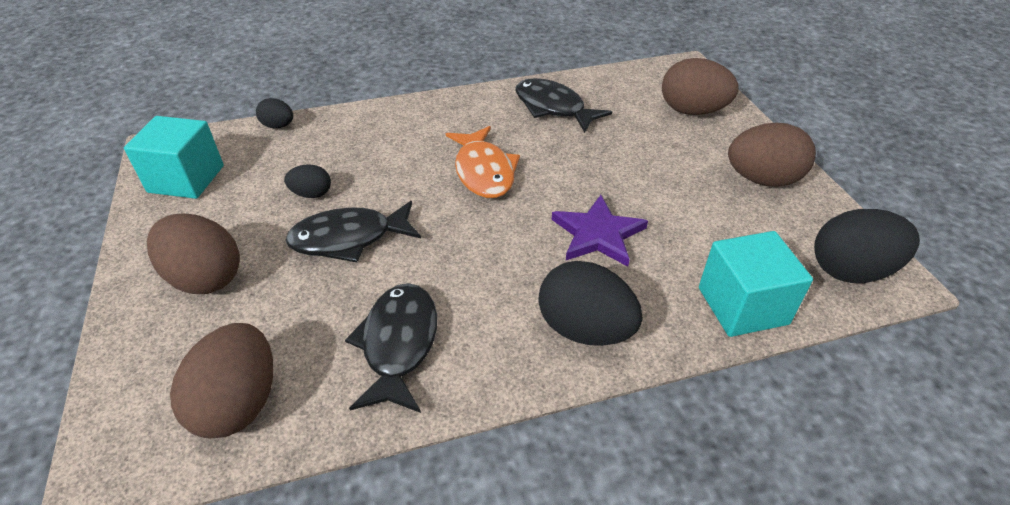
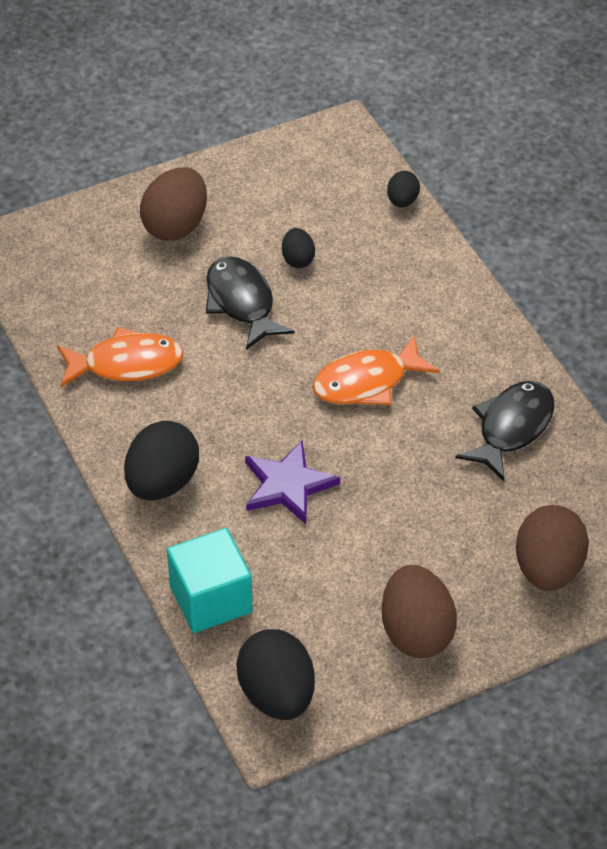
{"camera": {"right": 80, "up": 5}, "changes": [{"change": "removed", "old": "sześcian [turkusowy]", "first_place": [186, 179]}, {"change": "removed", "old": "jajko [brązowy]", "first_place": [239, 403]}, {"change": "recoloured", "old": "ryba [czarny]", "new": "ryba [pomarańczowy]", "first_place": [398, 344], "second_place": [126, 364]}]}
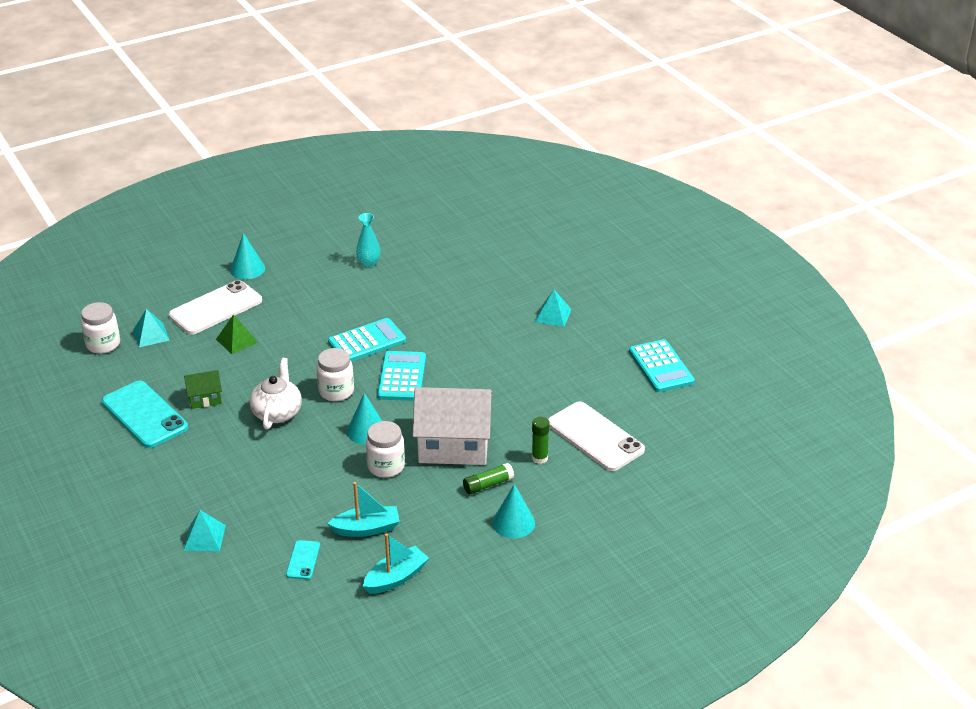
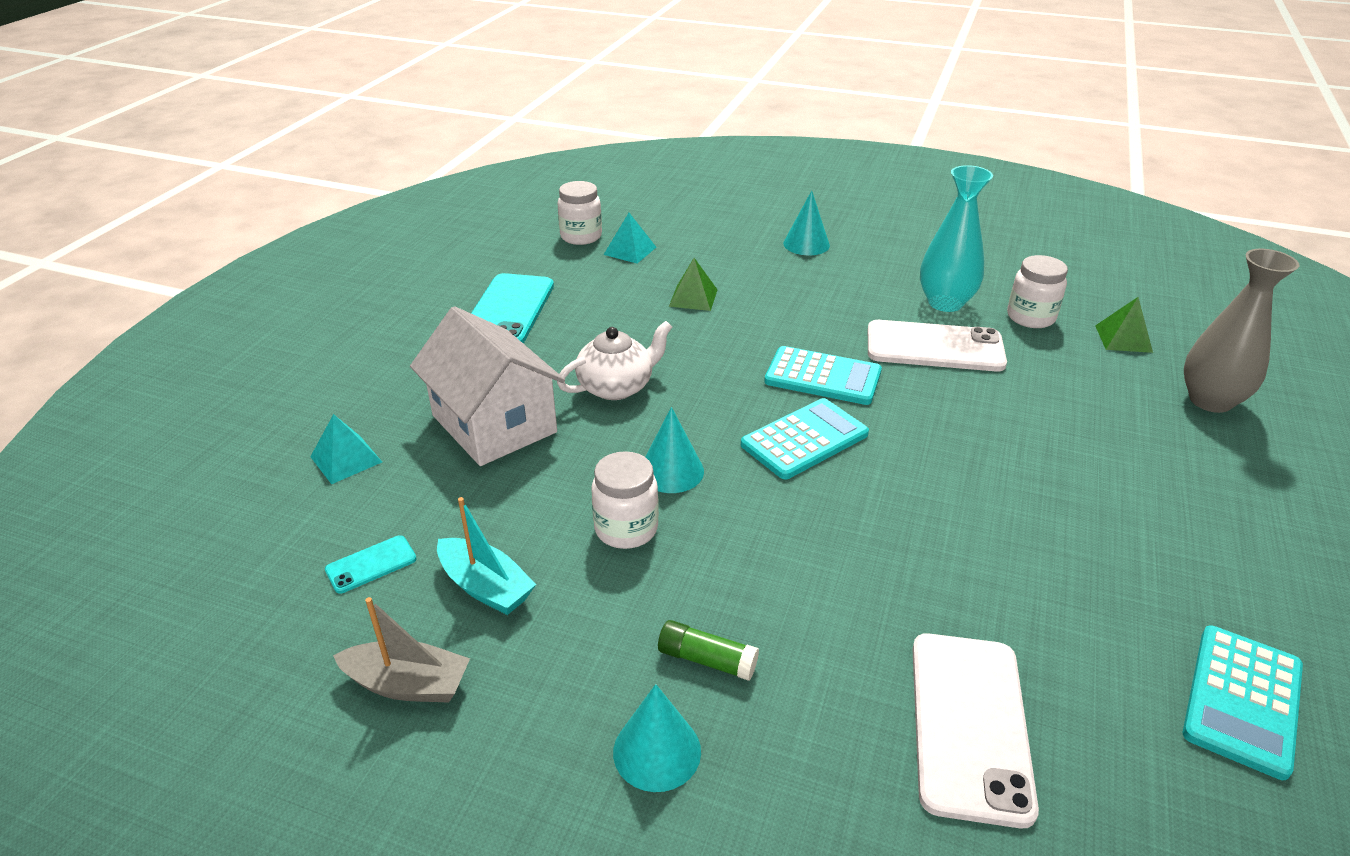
{"camera": {"right": 50, "up": 0}, "changes": [{"change": "removed", "old": "domek [zielony]", "first_place": [205, 398]}, {"change": "removed", "old": "klej w sztyfcie [zielony]", "first_place": [539, 458]}, {"change": "removed", "old": "piramida [turkusowy]", "first_place": [553, 315]}, {"change": "added", "new": "piramida [zielony]", "second_place": [1123, 338]}, {"change": "added", "new": "wazon [szary]", "second_place": [1210, 400]}, {"change": "moved", "old": "telefon [biały]", "first_place": [216, 308], "second_place": [934, 347]}, {"change": "moved", "old": "słoik [biały]", "first_place": [336, 391], "second_place": [1030, 317]}, {"change": "moved", "old": "domek [biały]", "first_place": [454, 445], "second_place": [494, 424]}, {"change": "recoloured", "old": "łódka [turkusowy]", "new": "łódka [szary]", "first_place": [396, 578], "second_place": [408, 684]}, {"change": "resized", "old": "wazon [turkusowy]", "first_place": [369, 263], "second_place": [945, 303], "factor": 1.68}]}
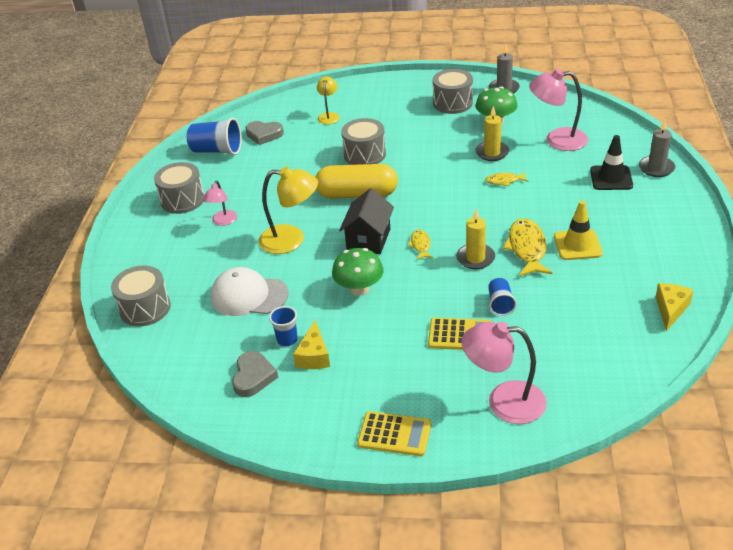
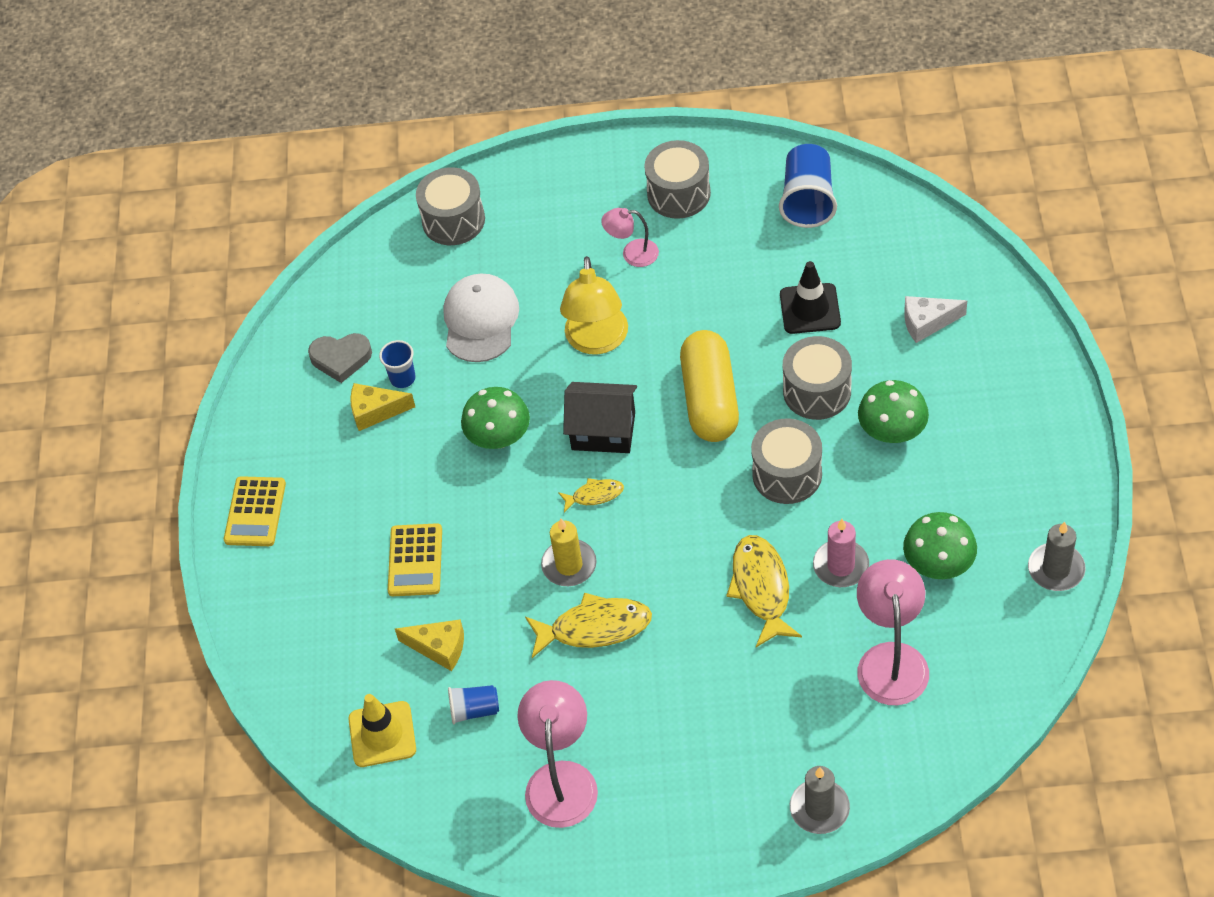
{"camera": {"right": 85, "up": 15}, "changes": [{"change": "removed", "old": "serce [szary]", "first_place": [264, 135]}, {"change": "added", "new": "grzyb [zielony]", "second_place": [892, 431]}, {"change": "moved", "old": "bęben [szary]", "first_place": [452, 103], "second_place": [787, 474]}, {"change": "moved", "old": "lampka [różowy]", "first_place": [504, 401], "second_place": [561, 779]}, {"change": "moved", "old": "szklanka [niebieski]", "first_place": [500, 304], "second_place": [474, 710]}, {"change": "moved", "old": "pachołek [żółty]", "first_place": [577, 245], "second_place": [382, 734]}, {"change": "moved", "old": "pachołek [czarny]", "first_place": [611, 178], "second_place": [810, 309]}, {"change": "moved", "old": "ser [żółty]", "first_place": [670, 309], "second_place": [439, 648]}, {"change": "replaced", "old": "lampka [żółty]", "new": "ser [biały]", "first_place": [329, 116], "second_place": [927, 323]}, {"change": "recoloured", "old": "świeca [żółty]", "new": "świeca [różowy]", "first_place": [492, 153], "second_place": [841, 566]}, {"change": "resized", "old": "ryba [żółty]", "first_place": [504, 181], "second_place": [761, 589], "factor": 1.86}]}
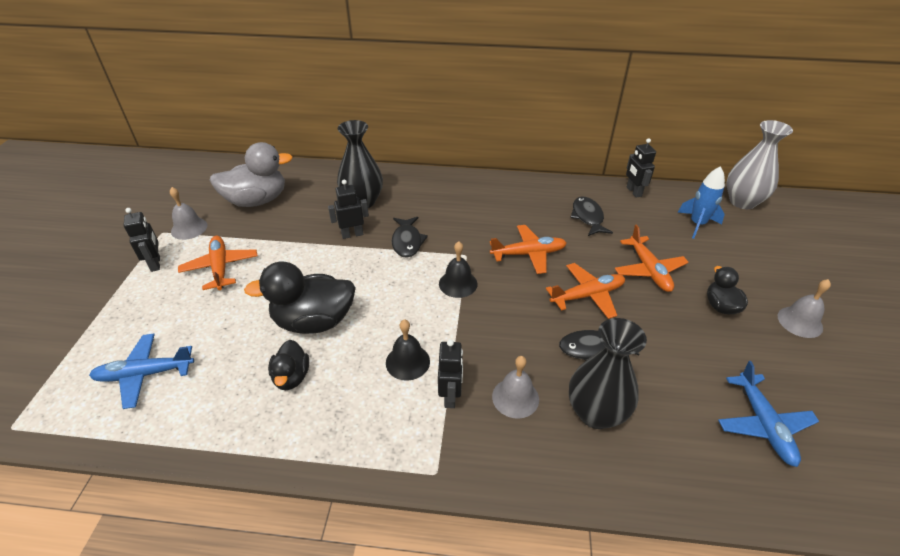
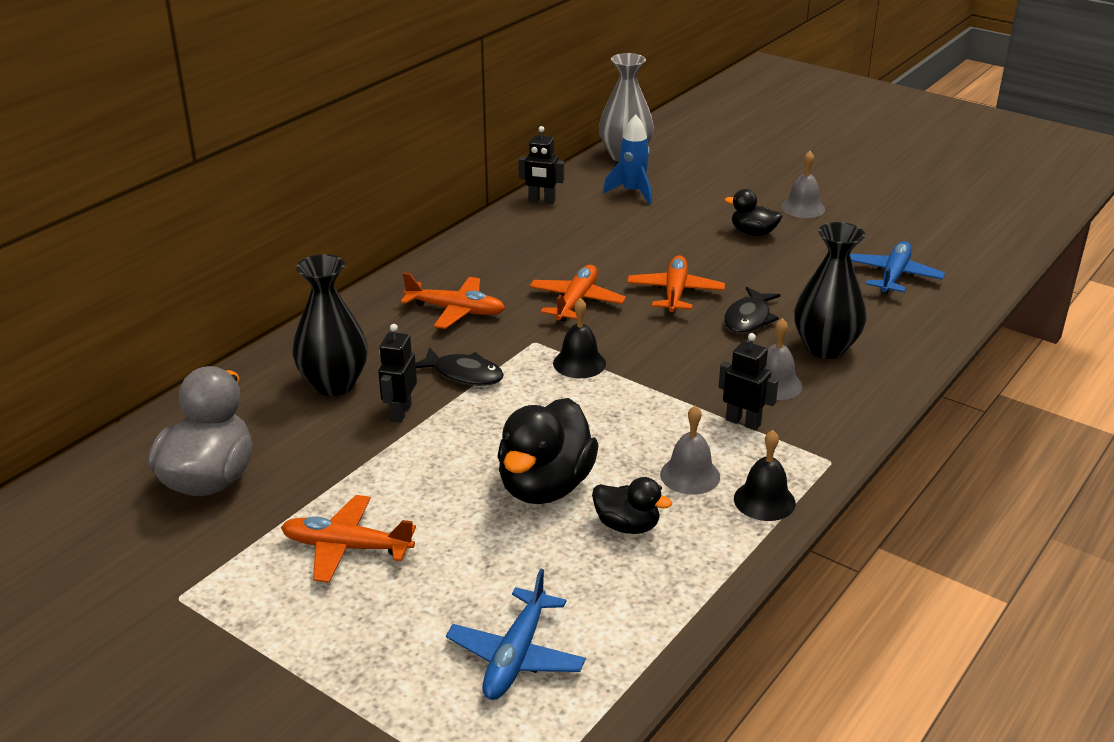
{"camera": {"right": -60, "up": -10}, "changes": [{"change": "removed", "old": "robot [czarny]", "first_place": [156, 264]}, {"change": "removed", "old": "ryba [czarny]", "first_place": [588, 217]}, {"change": "moved", "old": "dzwonek [szary]", "first_place": [189, 228], "second_place": [690, 475]}, {"change": "moved", "old": "dzwonek [czarny]", "first_place": [407, 362], "second_place": [764, 500]}, {"change": "moved", "old": "samolot [pomarańczowy]", "first_place": [648, 270], "second_place": [456, 311]}, {"change": "turned", "old": "samolot [niebieski]", "first_place": [763, 424], "second_place": [893, 276], "degrees": -90}]}
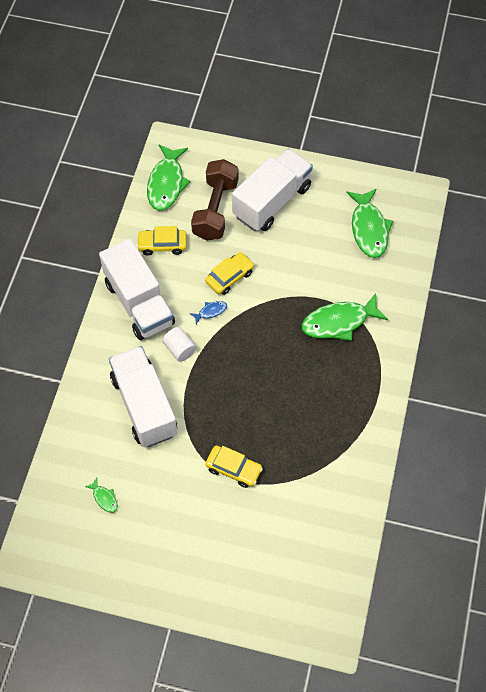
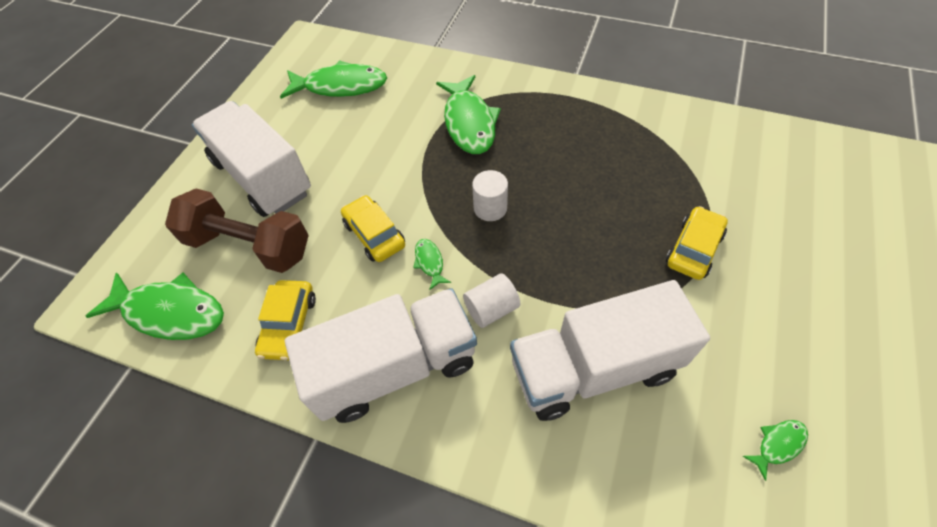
{"camera": {"right": -80, "up": -5}, "changes": [{"change": "added", "new": "walec [biały]", "second_place": [490, 208]}, {"change": "recoloured", "old": "ryba [niebieski]", "new": "ryba [zielony]", "first_place": [211, 311], "second_place": [430, 262]}]}
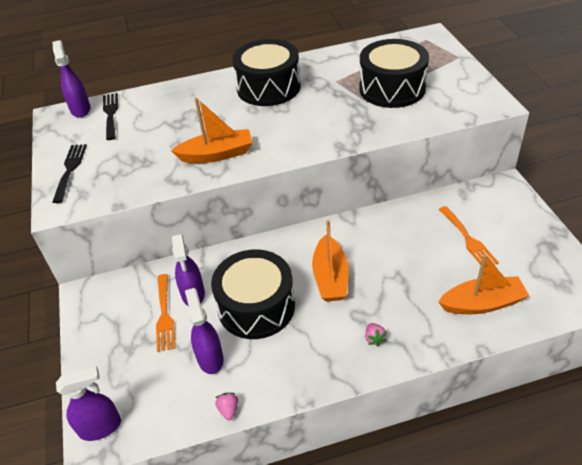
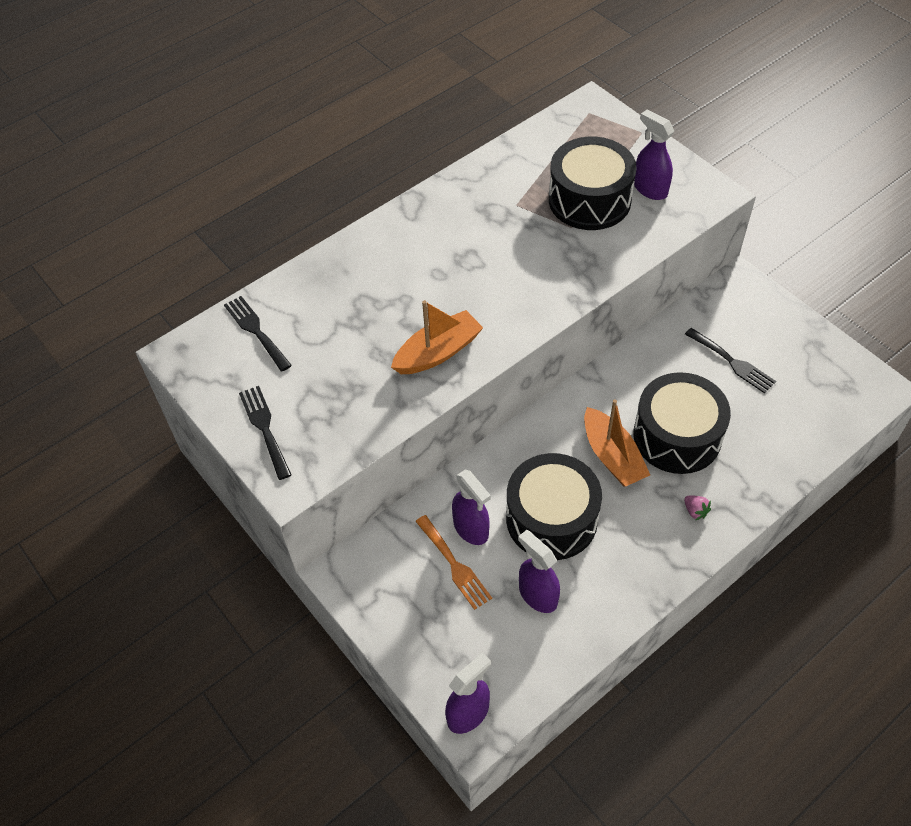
{"camera": {"right": -25, "up": 10}, "changes": [{"change": "removed", "old": "truskawka [różowy]", "first_place": [228, 409]}, {"change": "removed", "old": "łódka [pomarańczowy]", "first_place": [482, 303]}, {"change": "moved", "old": "spryskiwacz [fioletowy]", "first_place": [80, 109], "second_place": [650, 189]}, {"change": "moved", "old": "bęben [czarny]", "first_place": [268, 87], "second_place": [677, 436]}, {"change": "recoloured", "old": "widelec [pomarańczowy]", "new": "widelec [czarny]", "first_place": [468, 239], "second_place": [732, 362]}]}
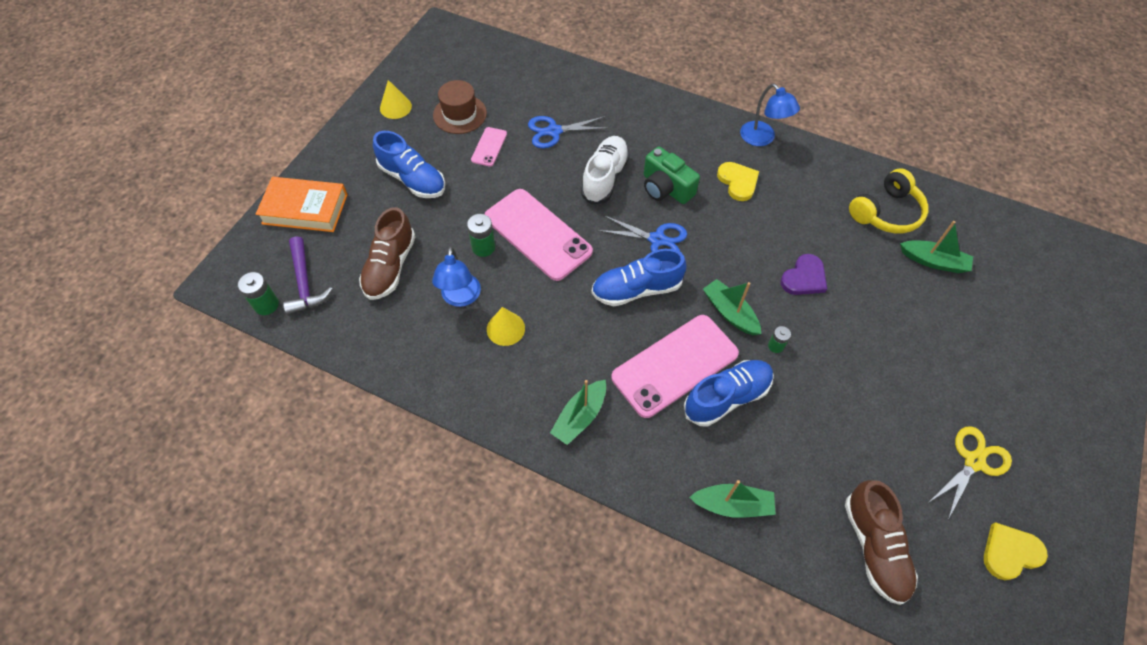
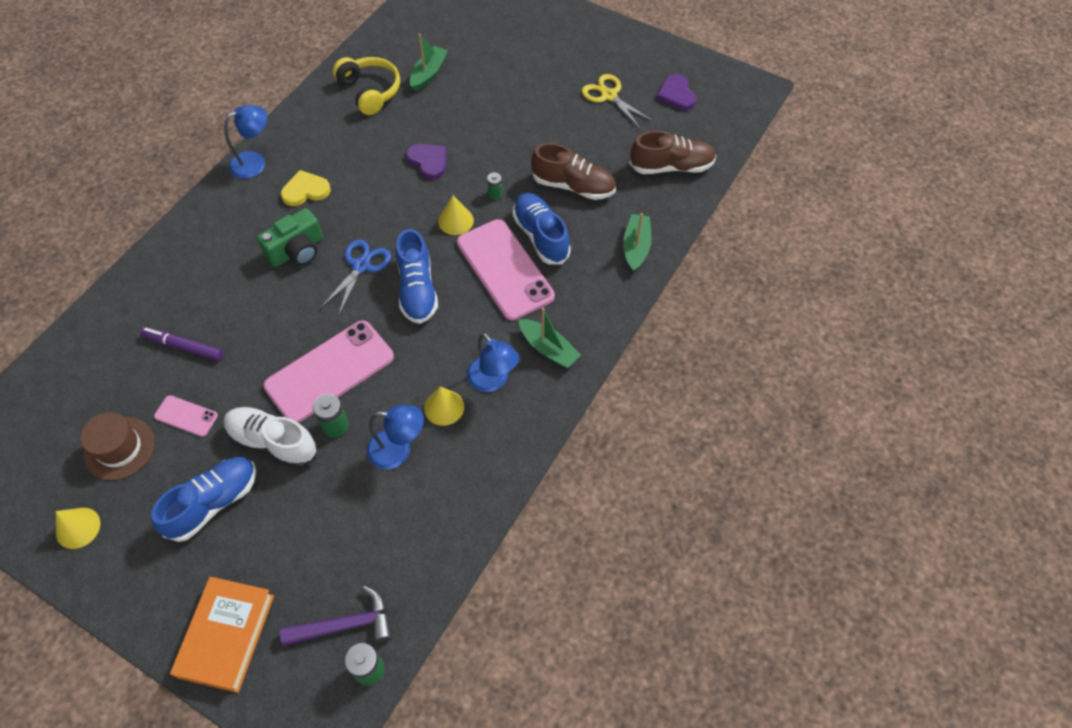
{"camera": {"right": -85, "up": 0}, "changes": [{"change": "added", "new": "lampka [niebieski]", "second_place": [493, 381]}, {"change": "moved", "old": "but [brązowy]", "first_place": [390, 267], "second_place": [573, 186]}, {"change": "moved", "old": "but [biały]", "first_place": [605, 178], "second_place": [273, 442]}, {"change": "replaced", "old": "nożyczki [niebieski]", "new": "flamaster [fioletowy]", "first_place": [553, 131], "second_place": [183, 347]}, {"change": "replaced", "old": "łódka [zielony]", "new": "stożek [żółty]", "first_place": [730, 312], "second_place": [456, 221]}, {"change": "recoloured", "old": "serce [żółty]", "new": "serce [fioletowy]", "first_place": [1010, 552], "second_place": [676, 94]}]}
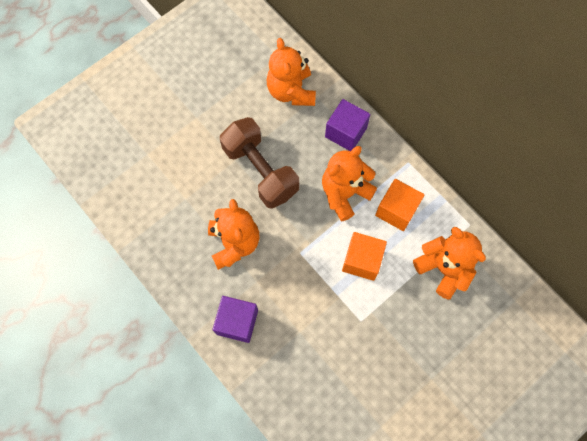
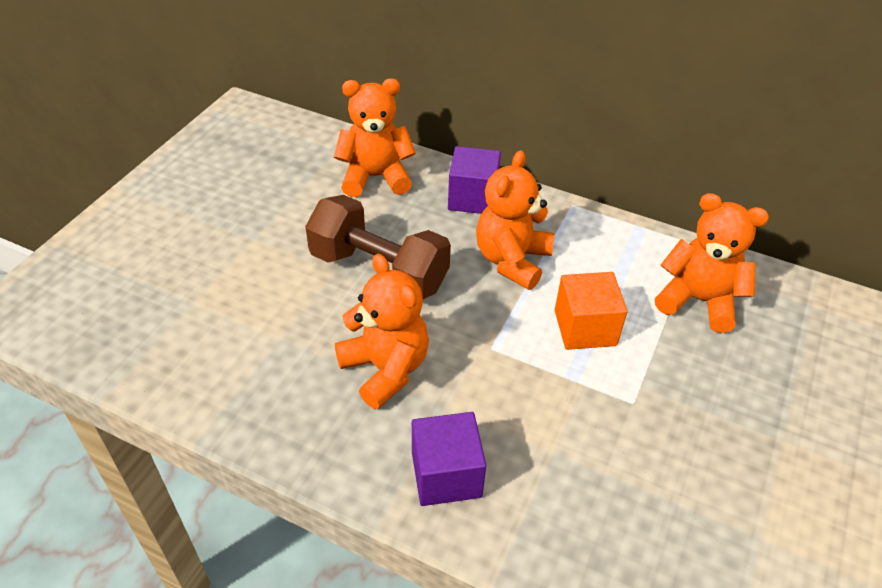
{"camera": {"right": -25, "up": -25}, "changes": [{"change": "removed", "old": "sześcian [pomarańczowy]", "first_place": [396, 210]}, {"change": "turned", "old": "miś [pomarańczowy]", "first_place": [291, 91], "second_place": [375, 177], "degrees": 120}]}
